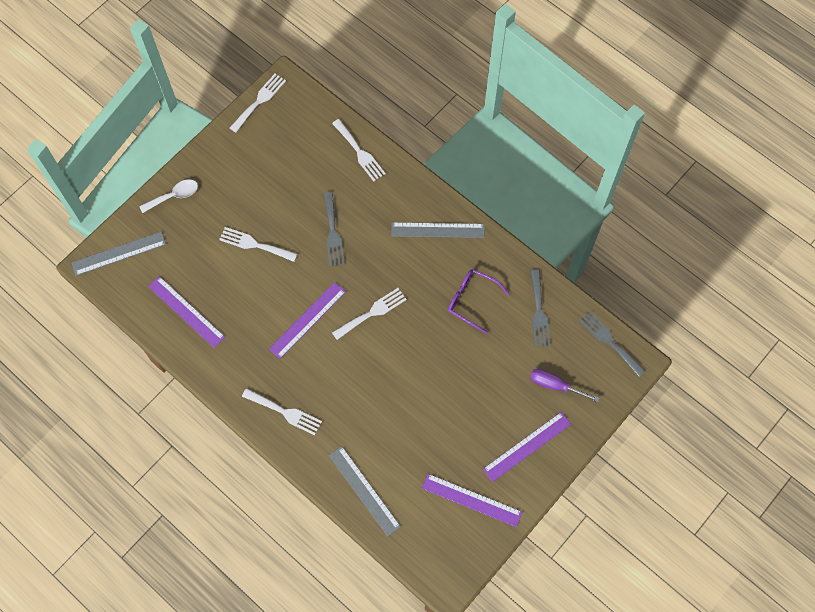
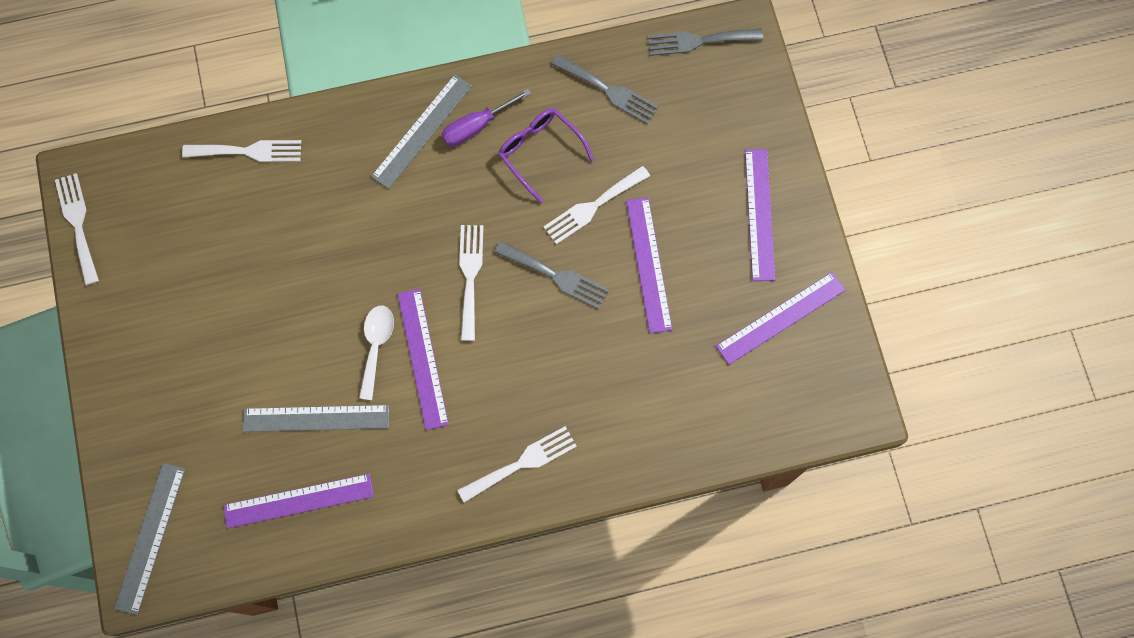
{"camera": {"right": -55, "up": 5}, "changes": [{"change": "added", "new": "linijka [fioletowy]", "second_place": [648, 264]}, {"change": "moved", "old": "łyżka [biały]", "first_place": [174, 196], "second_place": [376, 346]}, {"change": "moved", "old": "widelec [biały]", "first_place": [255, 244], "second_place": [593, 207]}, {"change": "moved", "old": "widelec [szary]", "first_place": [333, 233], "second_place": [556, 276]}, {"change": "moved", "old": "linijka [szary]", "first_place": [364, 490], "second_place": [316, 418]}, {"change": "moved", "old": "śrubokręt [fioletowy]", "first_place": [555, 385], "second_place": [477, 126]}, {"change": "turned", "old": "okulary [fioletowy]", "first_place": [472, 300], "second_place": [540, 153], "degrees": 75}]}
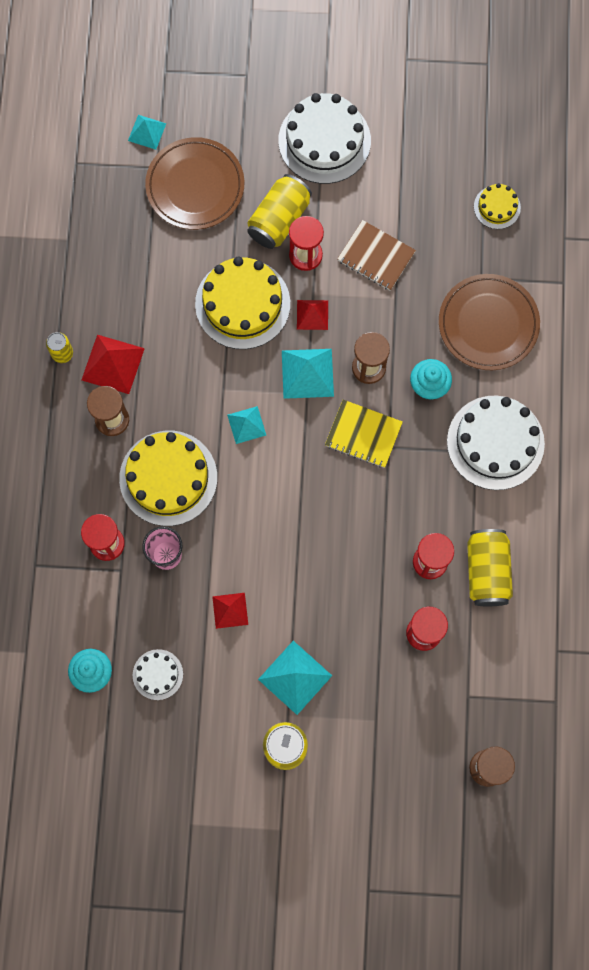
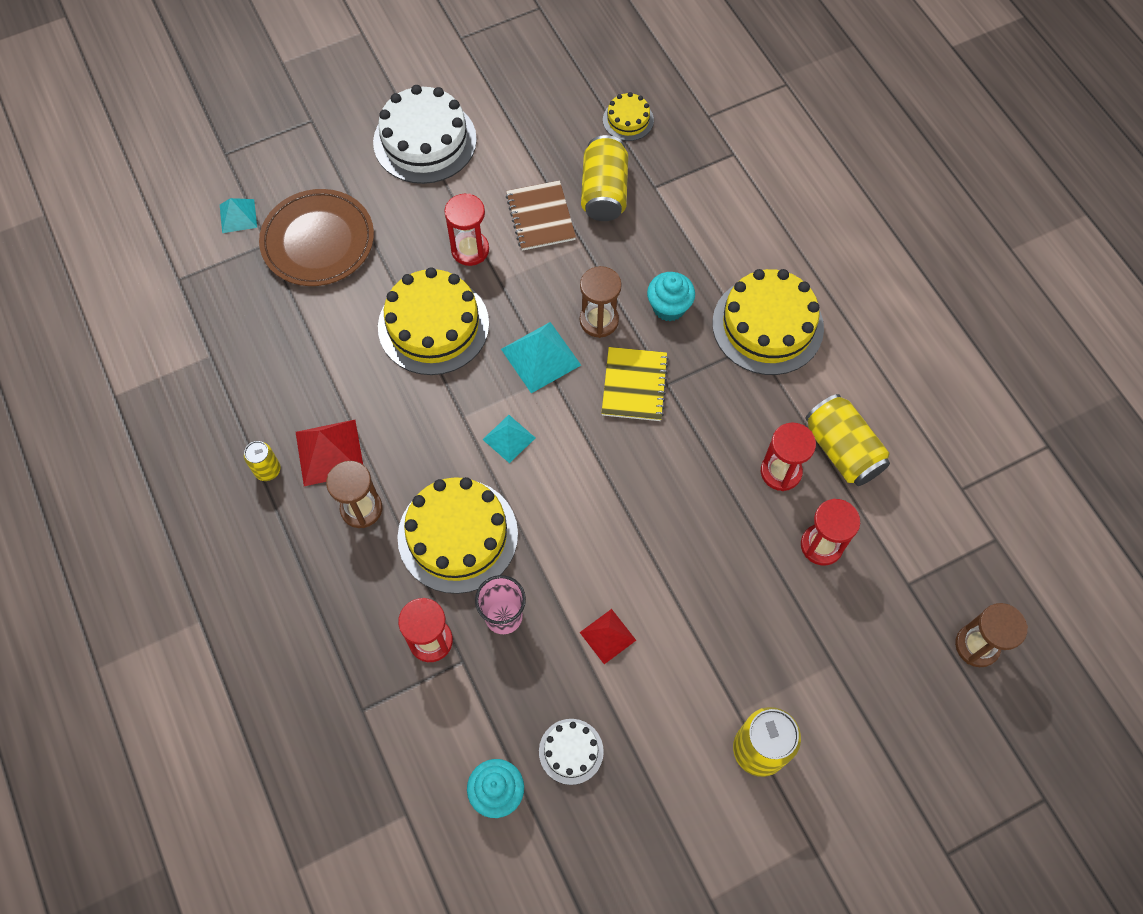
{"camera": {"right": -30, "up": -10}, "changes": [{"change": "removed", "old": "piramida [turkusowy]", "first_place": [295, 677]}, {"change": "removed", "old": "piramida [czerwony]", "first_place": [312, 314]}, {"change": "removed", "old": "talerz [brązowy]", "first_place": [488, 324]}, {"change": "moved", "old": "puszka [żółty]", "first_place": [279, 220], "second_place": [604, 192]}, {"change": "recoloured", "old": "tort [biały]", "new": "tort [żółty]", "first_place": [495, 442], "second_place": [767, 325]}, {"change": "turned", "old": "zeszyt [żółty]", "first_place": [363, 434], "second_place": [634, 385], "degrees": -75}, {"change": "turned", "old": "zeszyt [brązowy]", "first_place": [376, 256], "second_place": [540, 217], "degrees": 75}]}
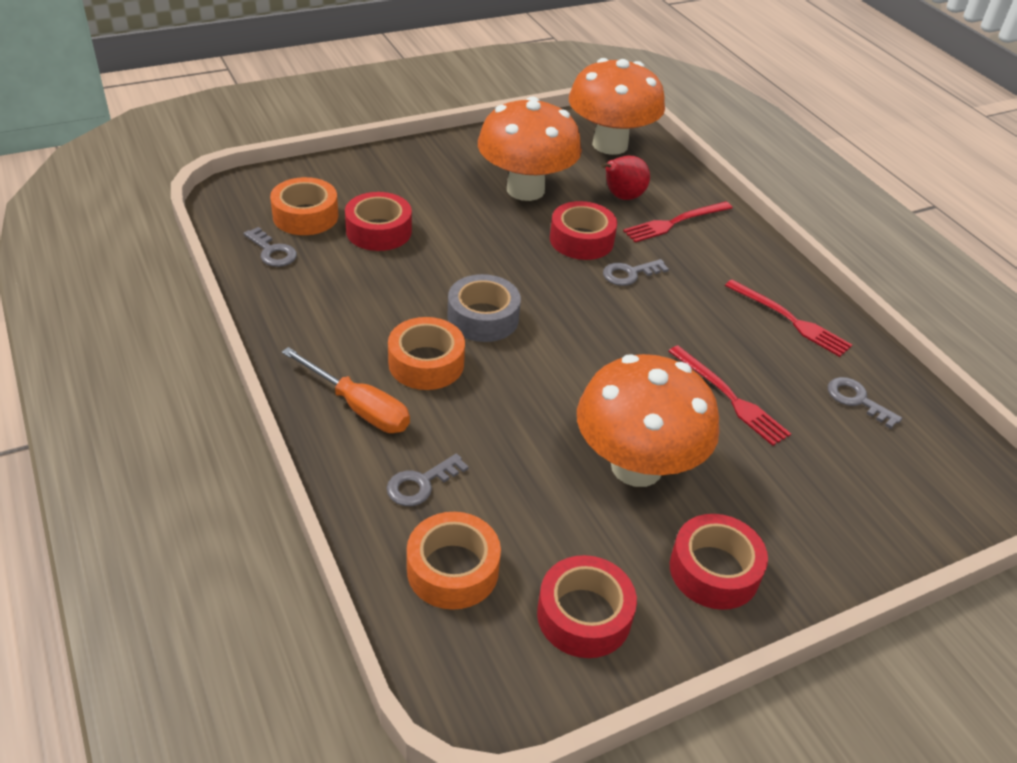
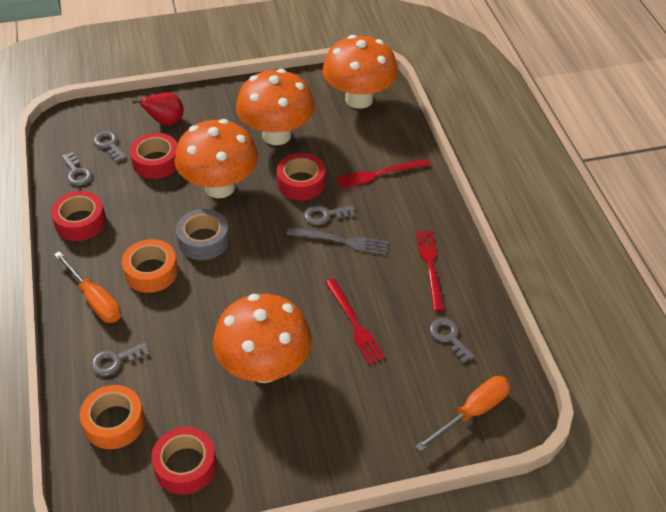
{"camera": {"right": 15, "up": 5}, "changes": [{"change": "added", "new": "grzyb [pomarańczowy]", "second_place": [219, 187]}, {"change": "added", "new": "widelec [szary]", "second_place": [341, 241]}, {"change": "added", "new": "śrubokręt [pomarańczowy]", "second_place": [472, 412]}, {"change": "moved", "old": "gruszka [czerwony]", "first_place": [622, 197], "second_place": [165, 122]}, {"change": "moved", "old": "taśma klejąca [czerwony]", "first_place": [714, 570], "second_place": [80, 222]}, {"change": "replaced", "old": "taśma klejąca [pomarańczowy]", "new": "klucz [szary]", "first_place": [305, 216], "second_place": [109, 145]}, {"change": "turned", "old": "widelec [czerwony]", "first_place": [790, 320], "second_place": [430, 266], "degrees": -150}]}
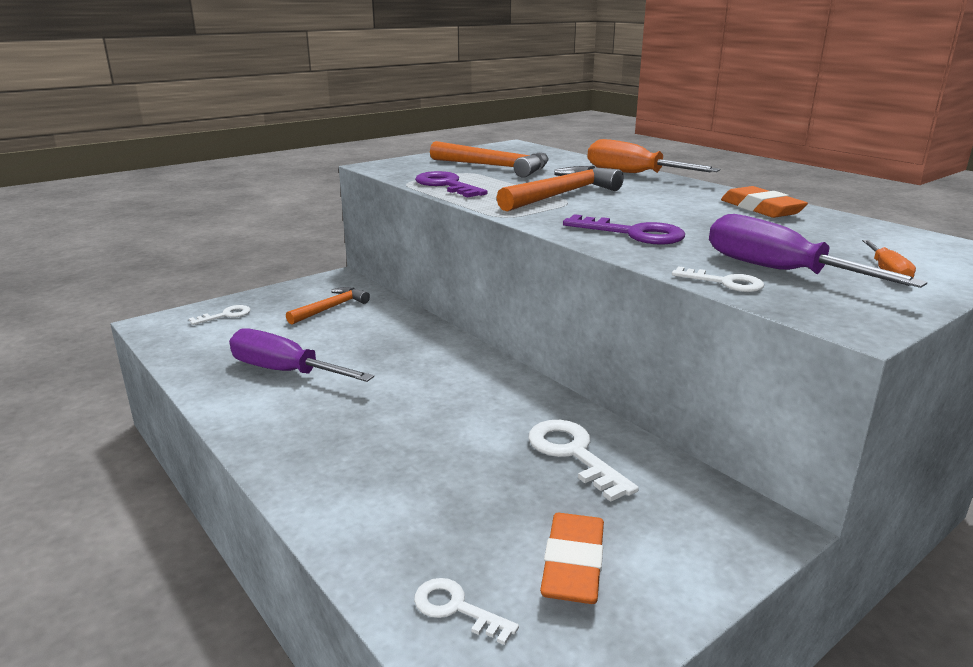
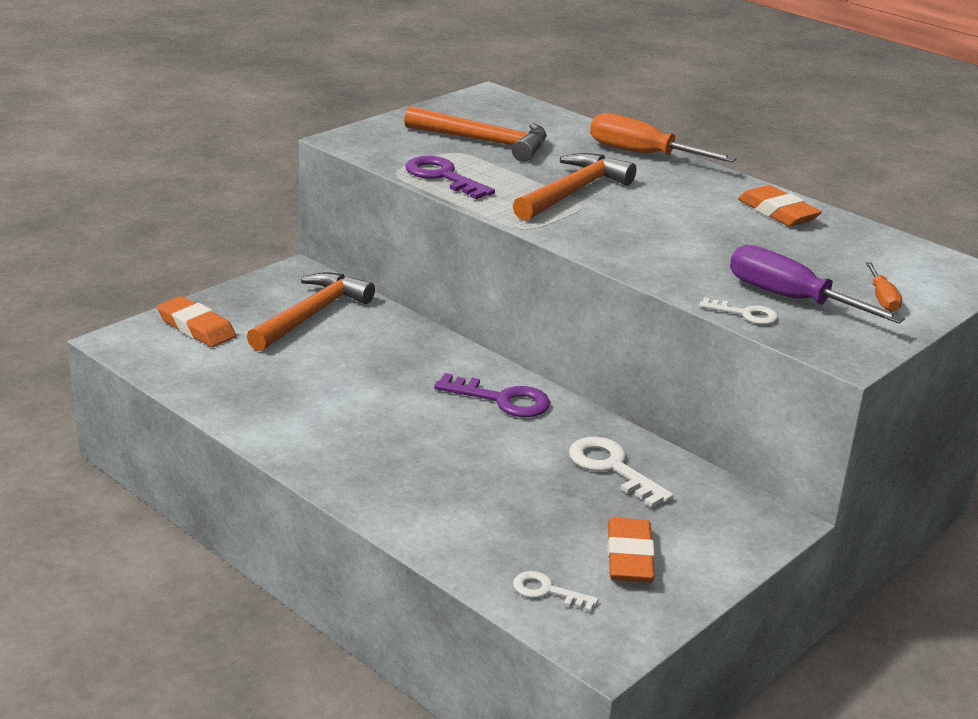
{"camera": {"right": -10, "up": 5}, "changes": [{"change": "removed", "old": "śrubokręt [fioletowy]", "first_place": [285, 371]}, {"change": "moved", "old": "klucz [fioletowy]", "first_place": [633, 233], "second_place": [501, 400]}, {"change": "replaced", "old": "klucz [biały]", "new": "gumka do mazania [pomarańczowy]", "first_place": [225, 315], "second_place": [196, 327]}, {"change": "resized", "old": "młotek [pomarańczowy]", "first_place": [330, 308], "second_place": [311, 315], "factor": 1.57}]}
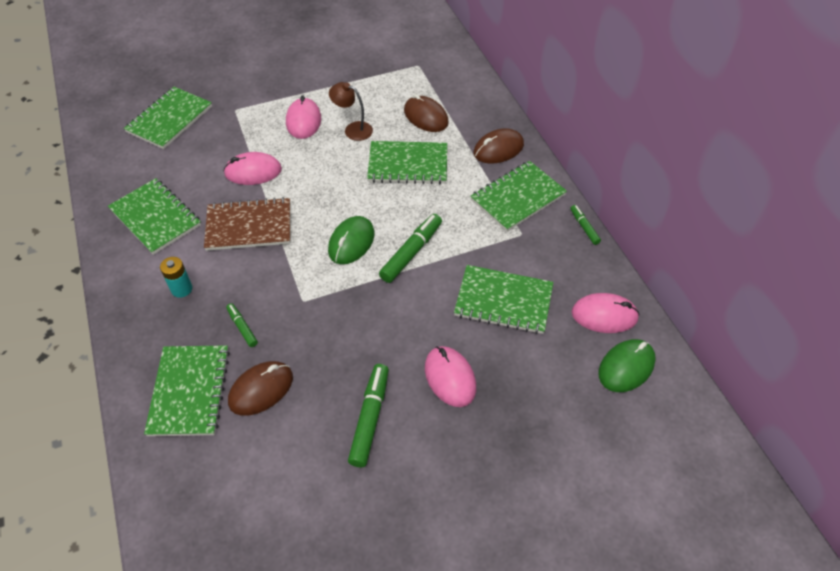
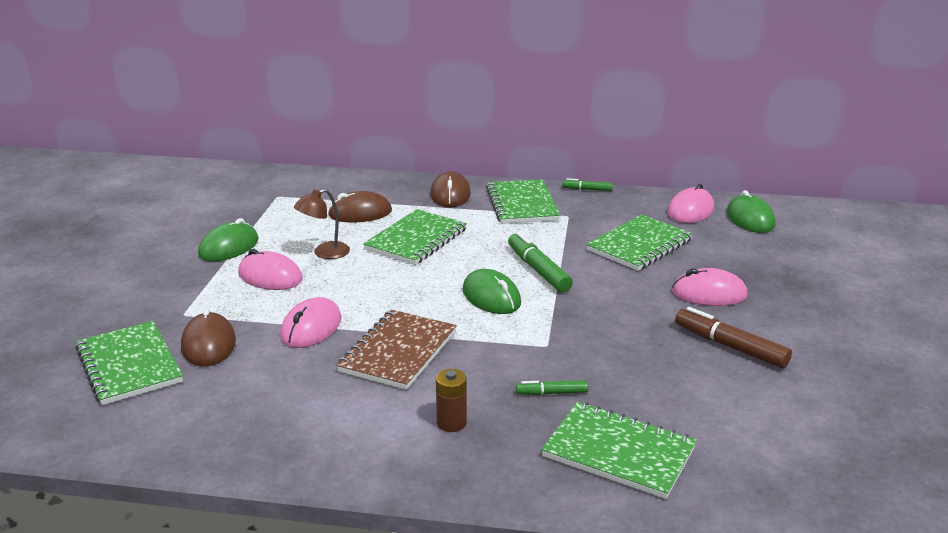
{"camera": {"right": -60, "up": -25}, "changes": [{"change": "removed", "old": "zeszyt [zielony]", "first_place": [156, 217]}, {"change": "added", "new": "myszka [zielony]", "second_place": [229, 247]}, {"change": "moved", "old": "myszka [brązowy]", "first_place": [261, 390], "second_place": [209, 344]}, {"change": "recoloured", "old": "bateria [turkusowy]", "new": "bateria [brązowy]", "first_place": [181, 289], "second_place": [451, 423]}, {"change": "recoloured", "old": "flamaster [zielony]", "new": "flamaster [brązowy]", "first_place": [370, 418], "second_place": [730, 346]}]}
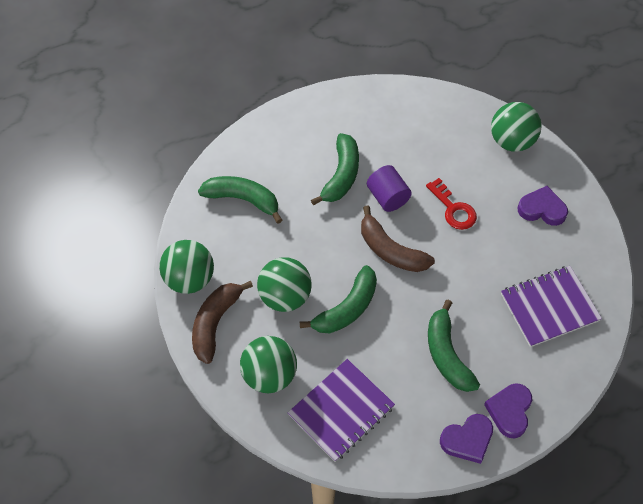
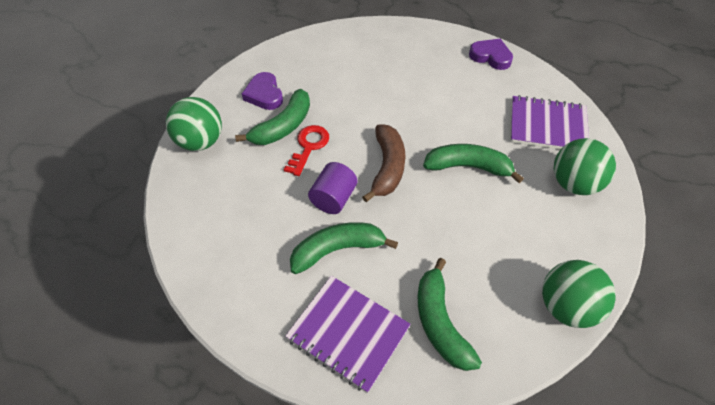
{"camera": {"right": -125, "up": -5}, "changes": [{"change": "removed", "old": "banan [brązowy]", "first_place": [215, 323]}, {"change": "removed", "old": "piłka [zielony]", "first_place": [285, 296]}, {"change": "removed", "old": "serce [fioletowy]", "first_place": [509, 411]}, {"change": "moved", "old": "banan [zielony]", "first_place": [447, 354], "second_place": [283, 126]}, {"change": "moved", "old": "zeszyt [fioletowy]", "first_place": [549, 307], "second_place": [348, 333]}]}
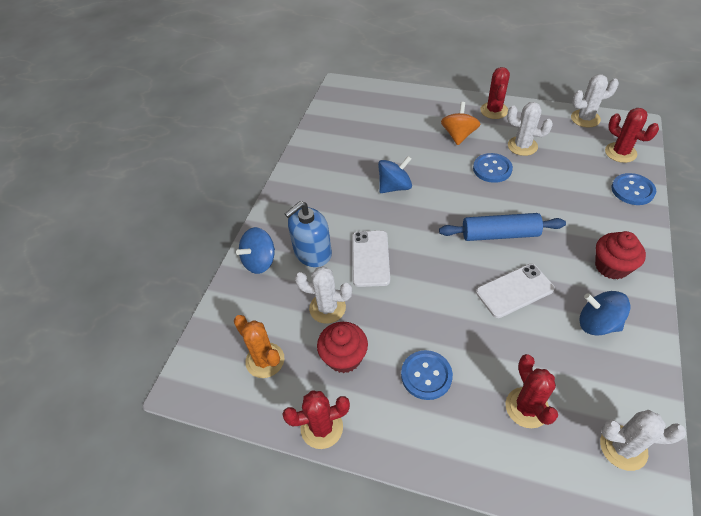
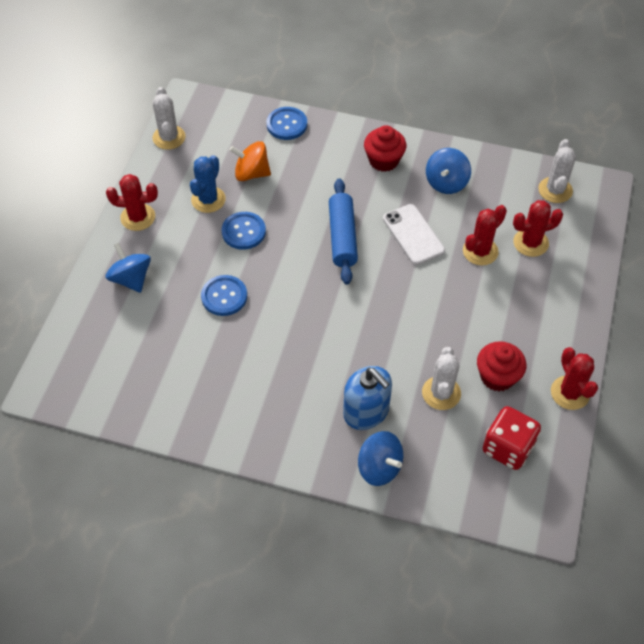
{"camera": {"right": -95, "up": 5}, "changes": [{"change": "removed", "old": "telefon [biały]", "first_place": [370, 258]}, {"change": "moved", "old": "bączek [niebieski]", "first_place": [394, 187], "second_place": [131, 279]}, {"change": "moved", "old": "guzik [niebieski]", "first_place": [426, 375], "second_place": [224, 296]}, {"change": "moved", "old": "bączek [pomarańczowy]", "first_place": [458, 135], "second_place": [251, 173]}, {"change": "moved", "old": "kaktus [czerwony]", "first_place": [620, 152], "second_place": [480, 251]}, {"change": "replaced", "old": "kaktus [pomarańczowy]", "new": "kostka do gry [czerwony]", "first_place": [265, 360], "second_place": [507, 448]}, {"change": "recoloured", "old": "kaktus [biały]", "new": "kaktus [niebieski]", "first_place": [522, 146], "second_place": [208, 199]}]}
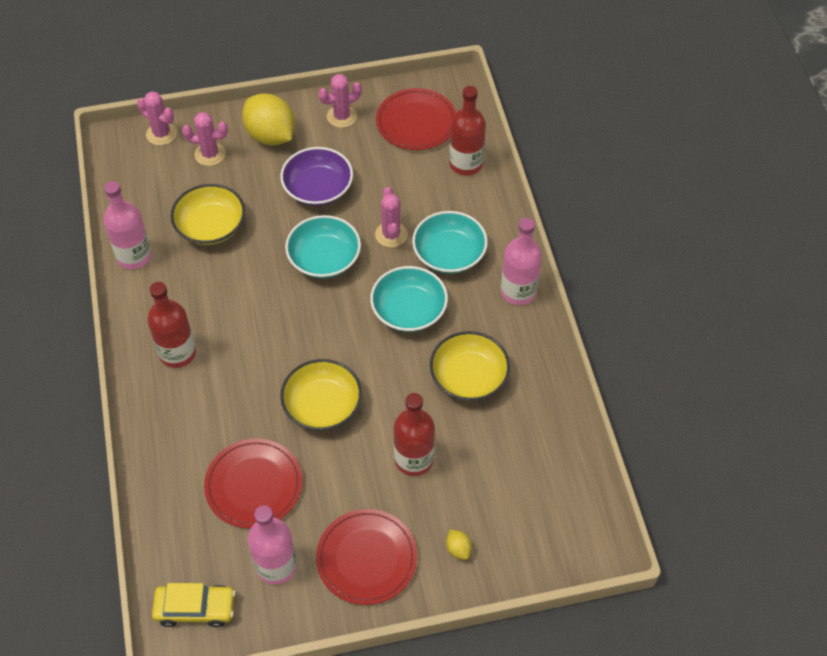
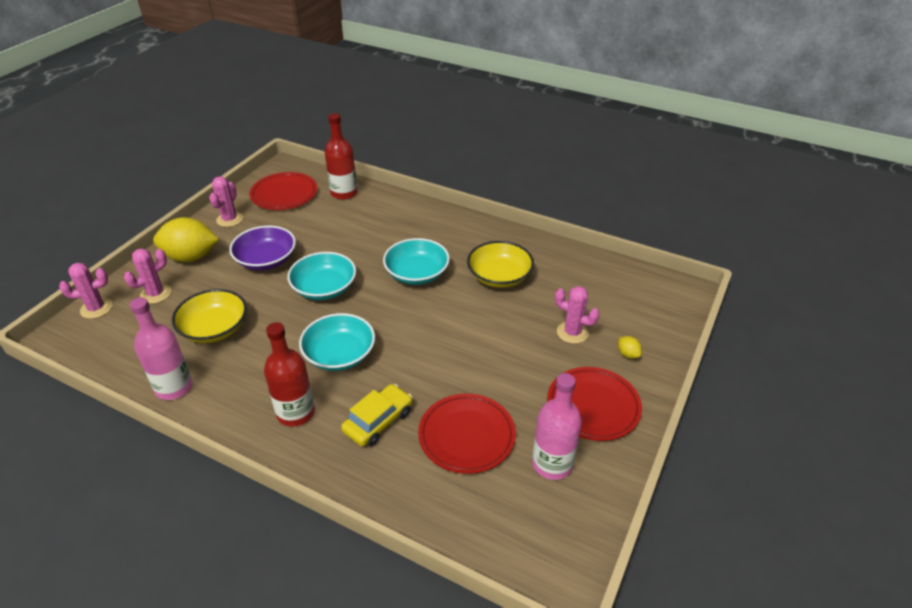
{"camera": {"right": -50, "up": -15}, "changes": [{"change": "removed", "old": "miska [żółty]", "first_place": [322, 405]}, {"change": "removed", "old": "butelka [czerwony]", "first_place": [414, 459]}, {"change": "removed", "old": "butelka [różowy]", "first_place": [518, 291]}, {"change": "moved", "old": "samochód [żółty]", "first_place": [195, 608], "second_place": [378, 421]}, {"change": "moved", "old": "kaktus [różowy]", "first_place": [391, 234], "second_place": [572, 332]}, {"change": "moved", "old": "miska [turkusowy]", "first_place": [449, 254], "second_place": [339, 354]}, {"change": "turned", "old": "cytryna [żółty]", "first_place": [458, 549], "second_place": [628, 354], "degrees": 45}]}
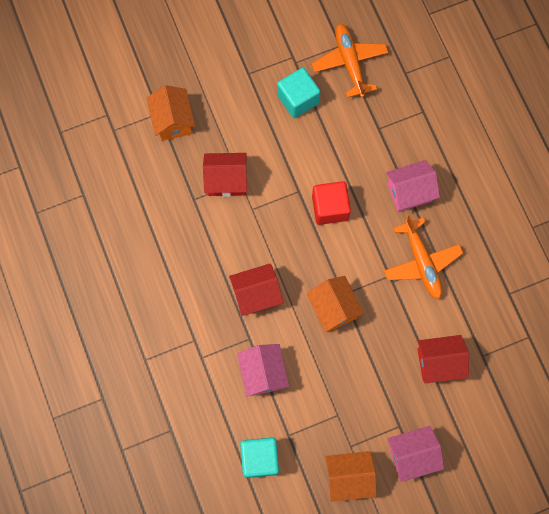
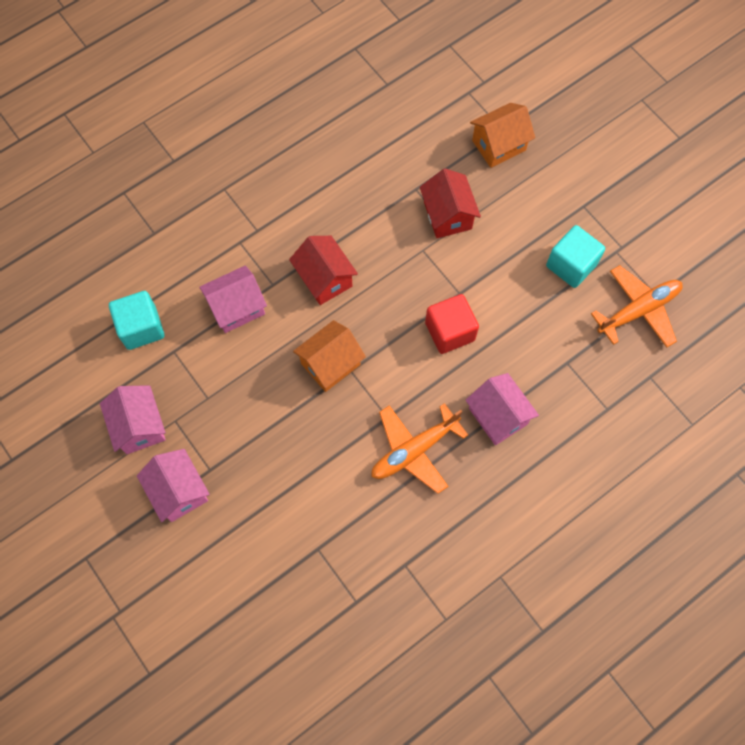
{"camera": {"right": 75, "up": -5}, "changes": [{"change": "removed", "old": "domek [czerwony]", "first_place": [438, 362]}, {"change": "recoloured", "old": "domek [pomarańczowy]", "new": "domek [różowy]", "first_place": [348, 477], "second_place": [139, 426]}]}
